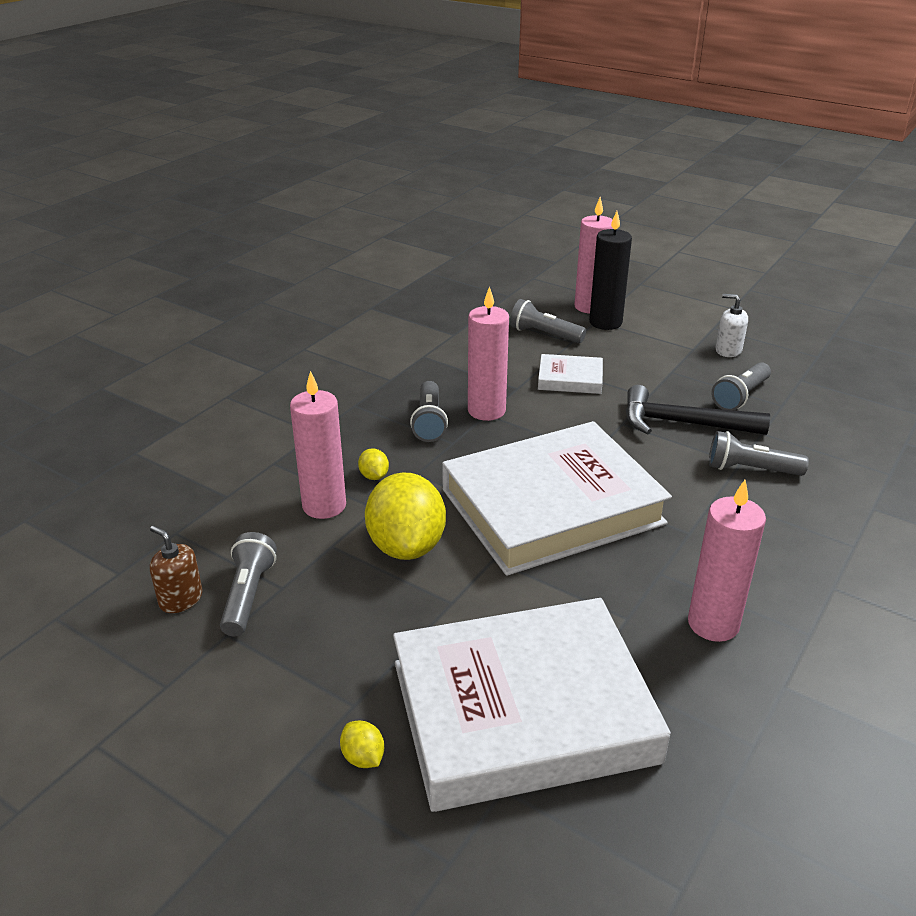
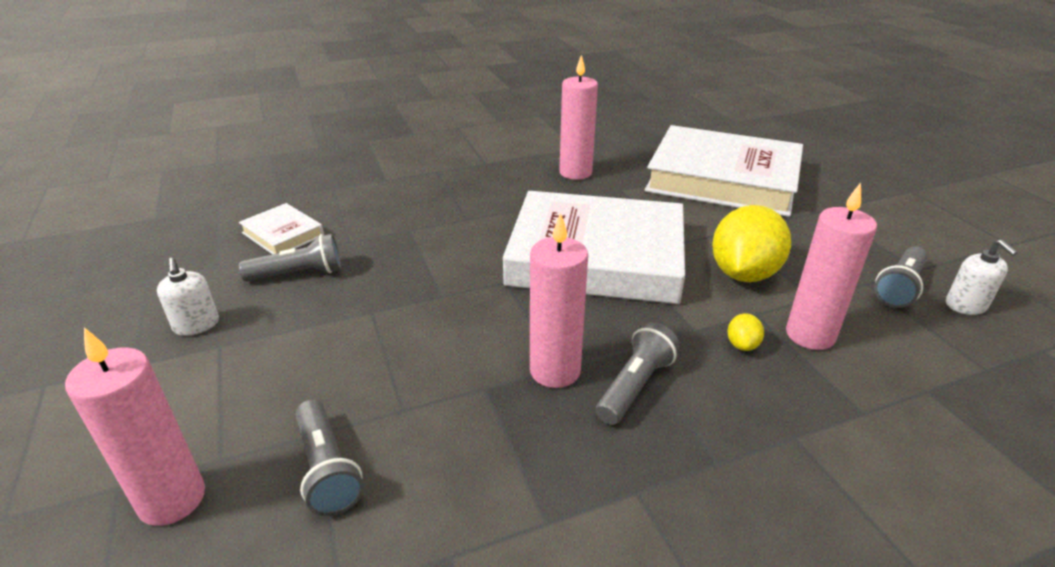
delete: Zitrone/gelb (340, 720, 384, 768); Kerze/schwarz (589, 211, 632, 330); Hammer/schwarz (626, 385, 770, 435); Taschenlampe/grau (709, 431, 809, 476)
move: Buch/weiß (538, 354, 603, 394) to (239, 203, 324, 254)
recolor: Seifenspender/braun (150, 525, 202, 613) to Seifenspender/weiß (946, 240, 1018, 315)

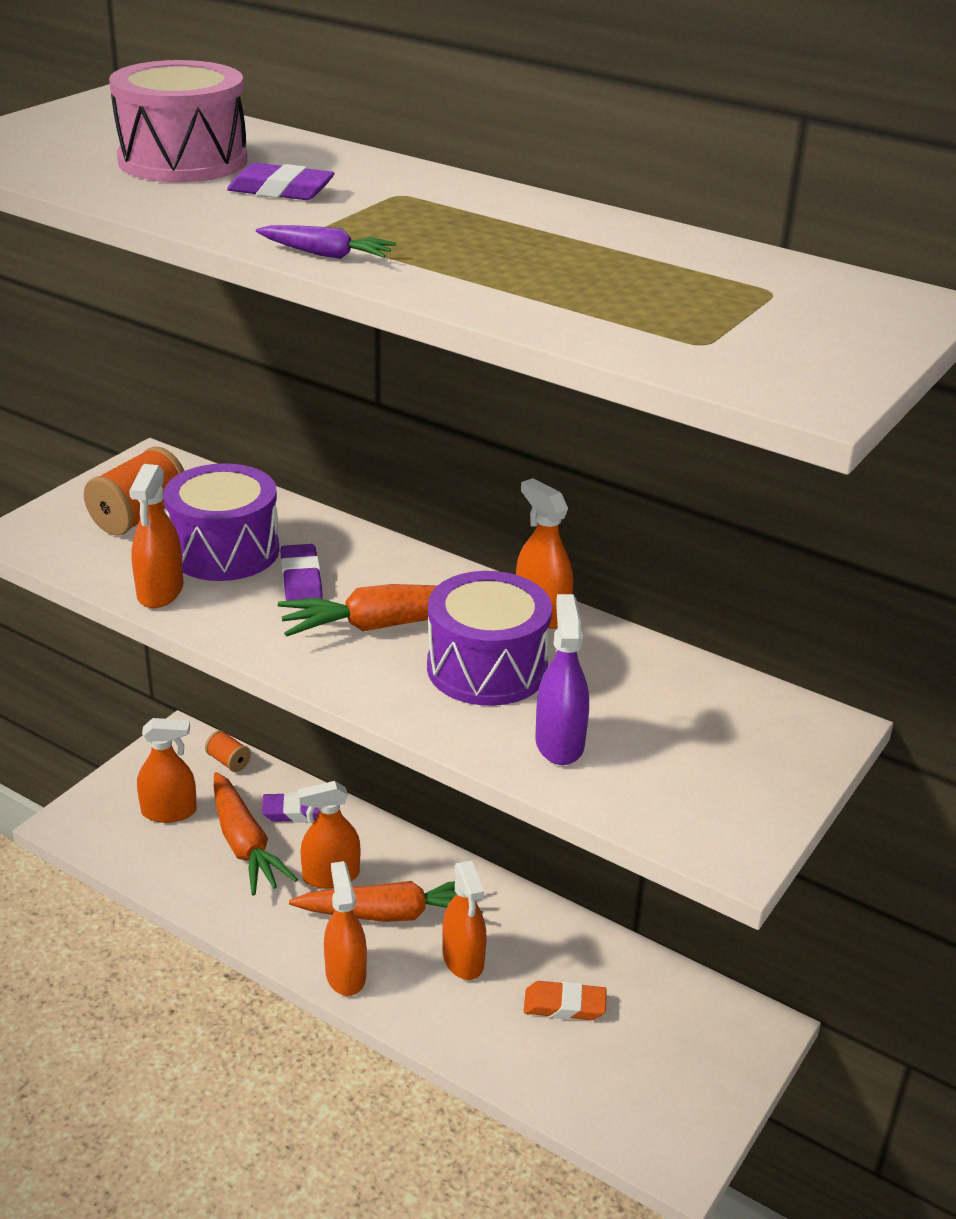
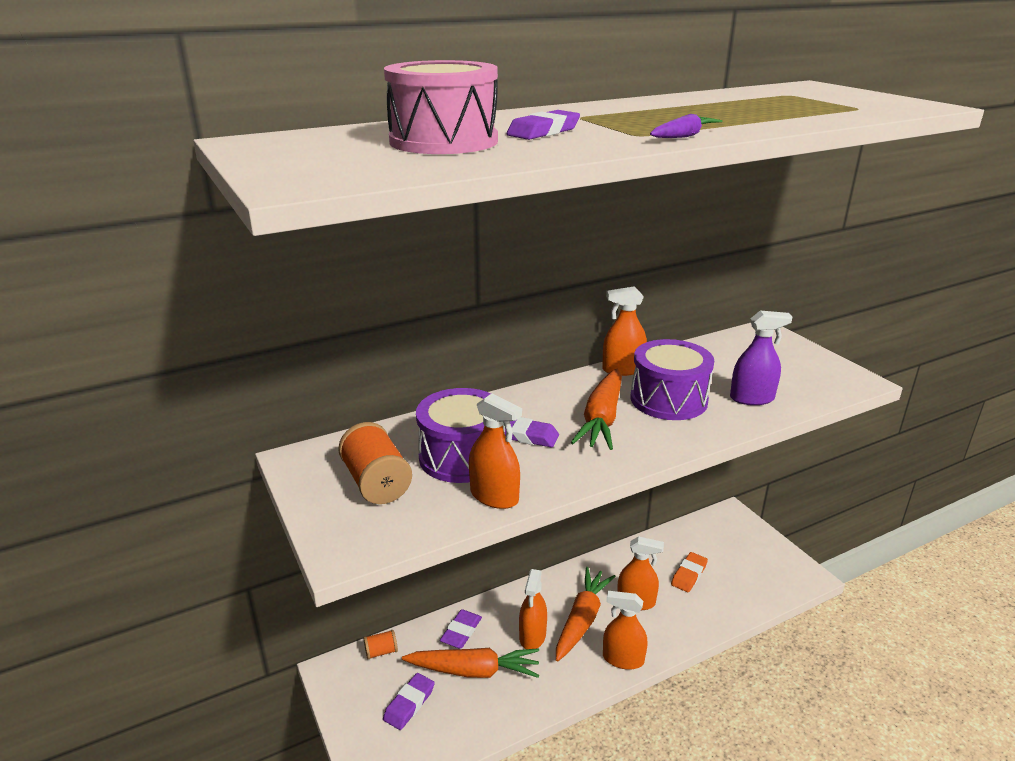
replace: Sprühflasche/orange (137, 718, 197, 823) to Radiergummi/lila (383, 673, 435, 730)
rotate: Sprühflasche/lila (535, 594, 589, 765) = (730, 310, 792, 405) 150 degrees clockwise

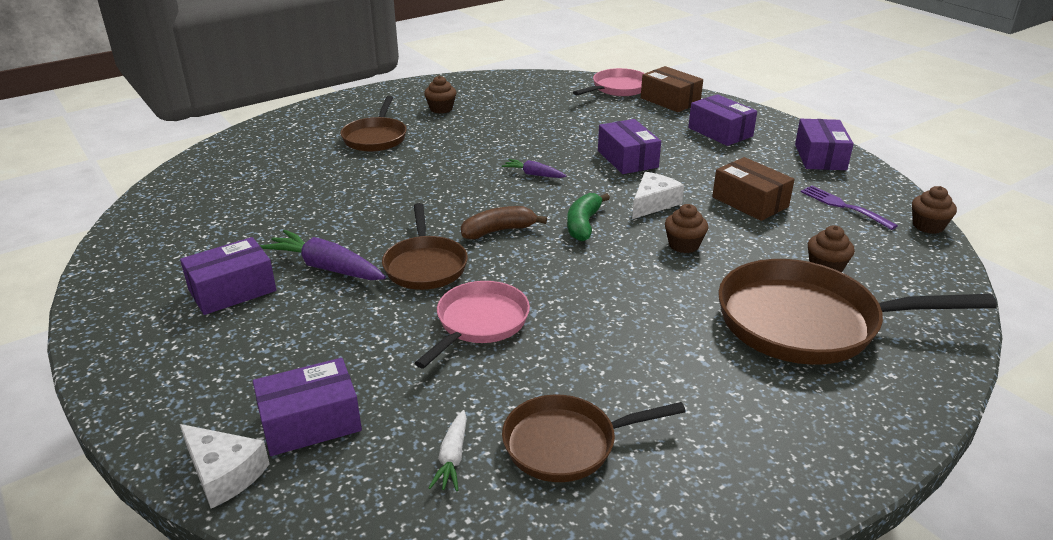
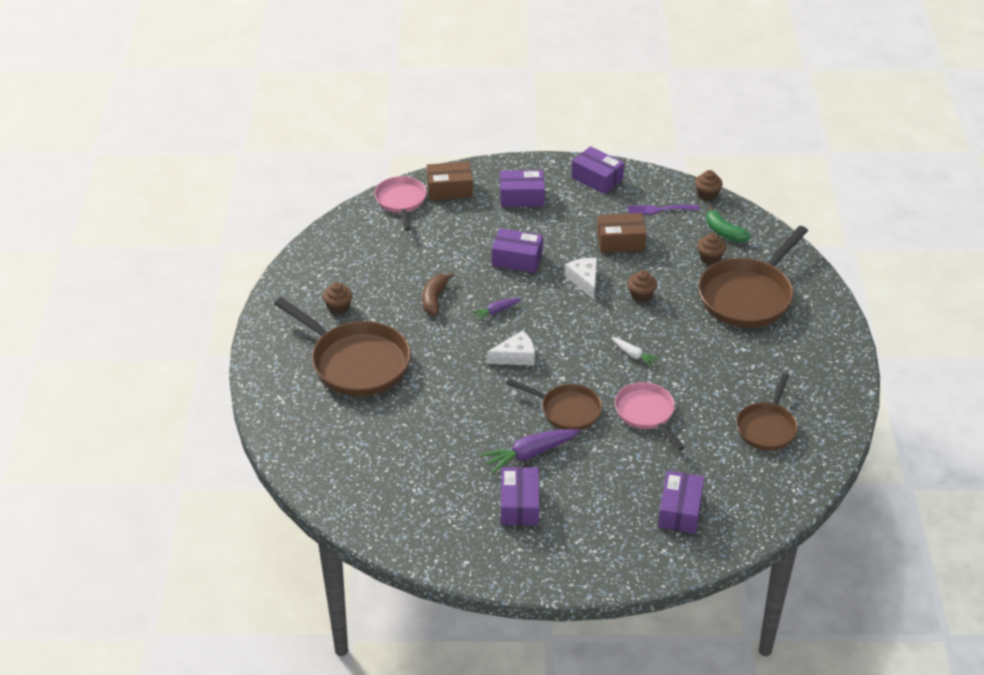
move: Käse/weiß (180, 424, 270, 509) to (487, 330, 535, 366); Karotte/weiß (429, 410, 467, 491) to (611, 337, 659, 367); Banane/braun (461, 206, 547, 239) to (422, 272, 455, 315); Banane/grün (567, 193, 610, 241) to (706, 206, 751, 242)
resize: Pfanne/braun (341, 96, 407, 152) = (274, 297, 411, 396) x1.68

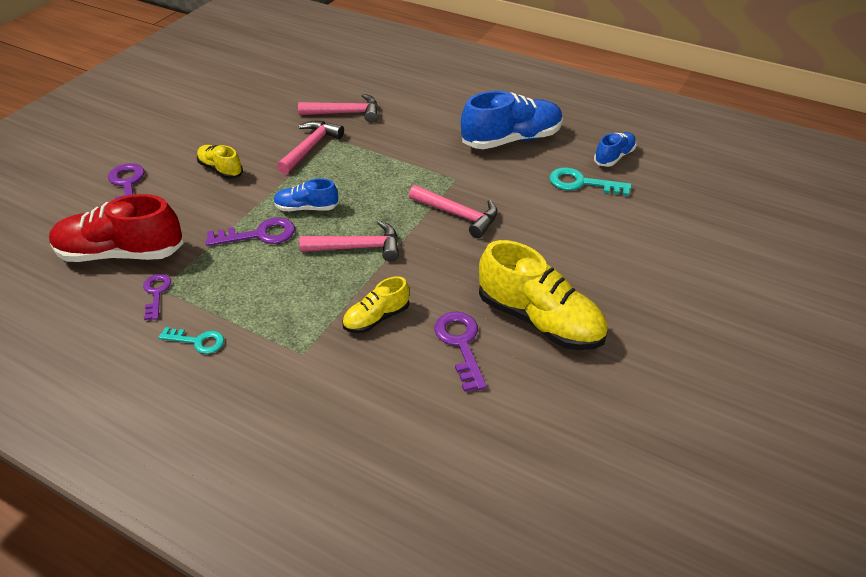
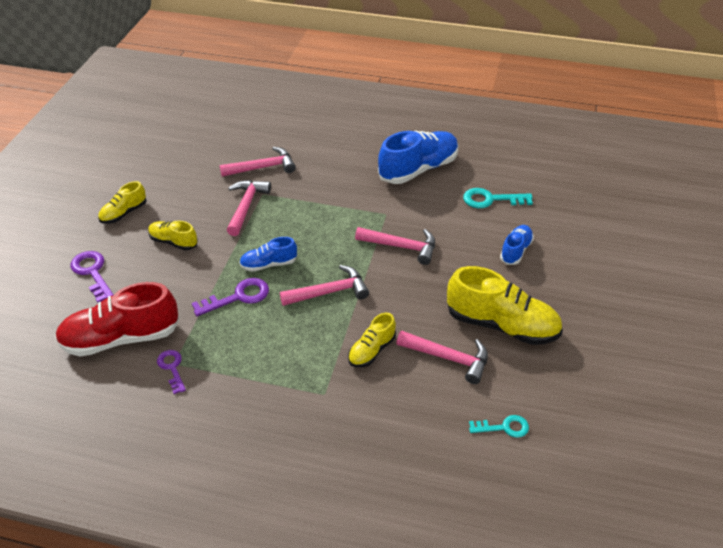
insert: Schuh/gelb (98, 181, 147, 224)
move: Schlüssel/türkis (158, 327, 224, 354) to (469, 415, 529, 438); Schuh/blau (594, 132, 637, 167) to (500, 225, 534, 265)
replace: Schlüssel/lila (434, 312, 487, 392) to Hammer/rosa (396, 330, 488, 384)

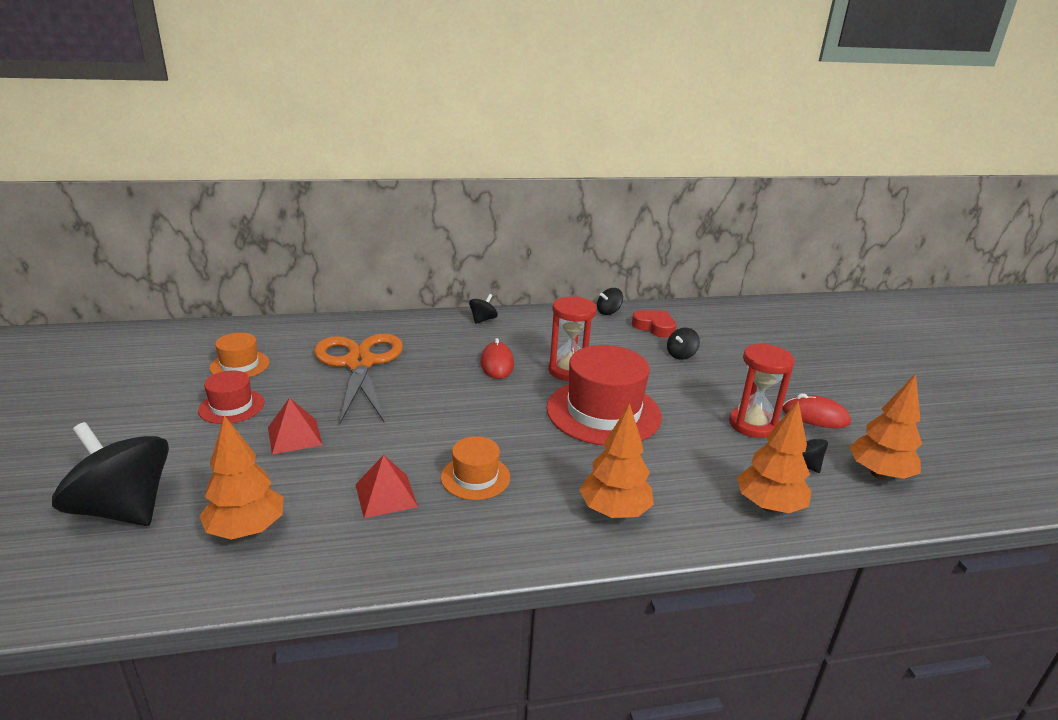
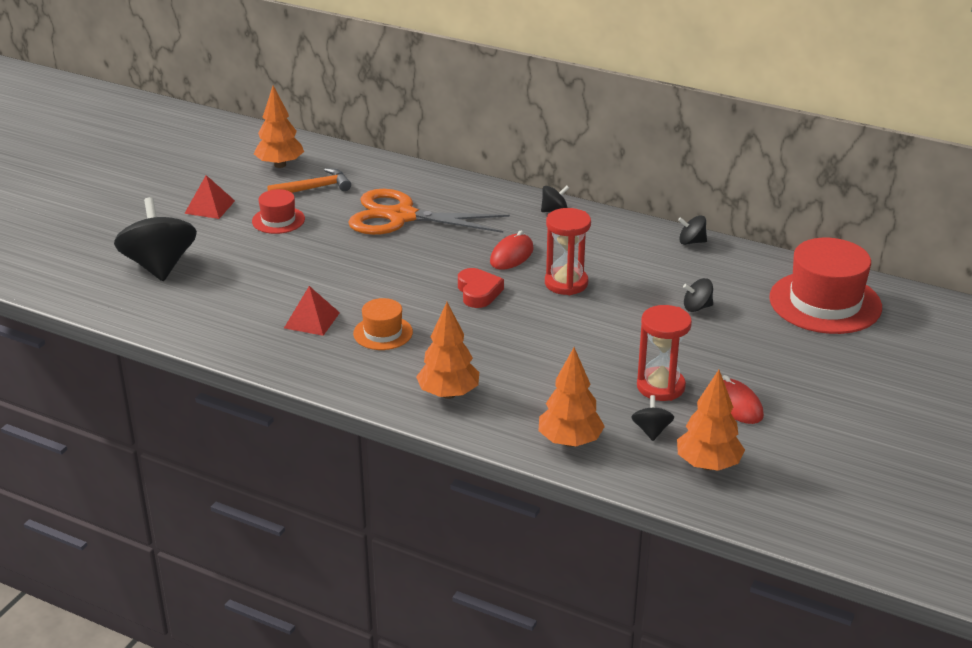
move: Baum/orange (199, 415, 284, 540) to (254, 86, 304, 168); Pyramide/rot (268, 398, 322, 454) to (184, 175, 235, 219); Hut/rot (547, 345, 662, 445) to (769, 238, 882, 334); Herz/rot (632, 310, 676, 338) to (458, 268, 504, 308)
replace: Hut/orange (209, 333, 269, 377) to Hammer/orange (267, 168, 351, 193)
rotate: Schere/orange (314, 334, 403, 423) = (348, 189, 510, 235) 105 degrees counterclockwise

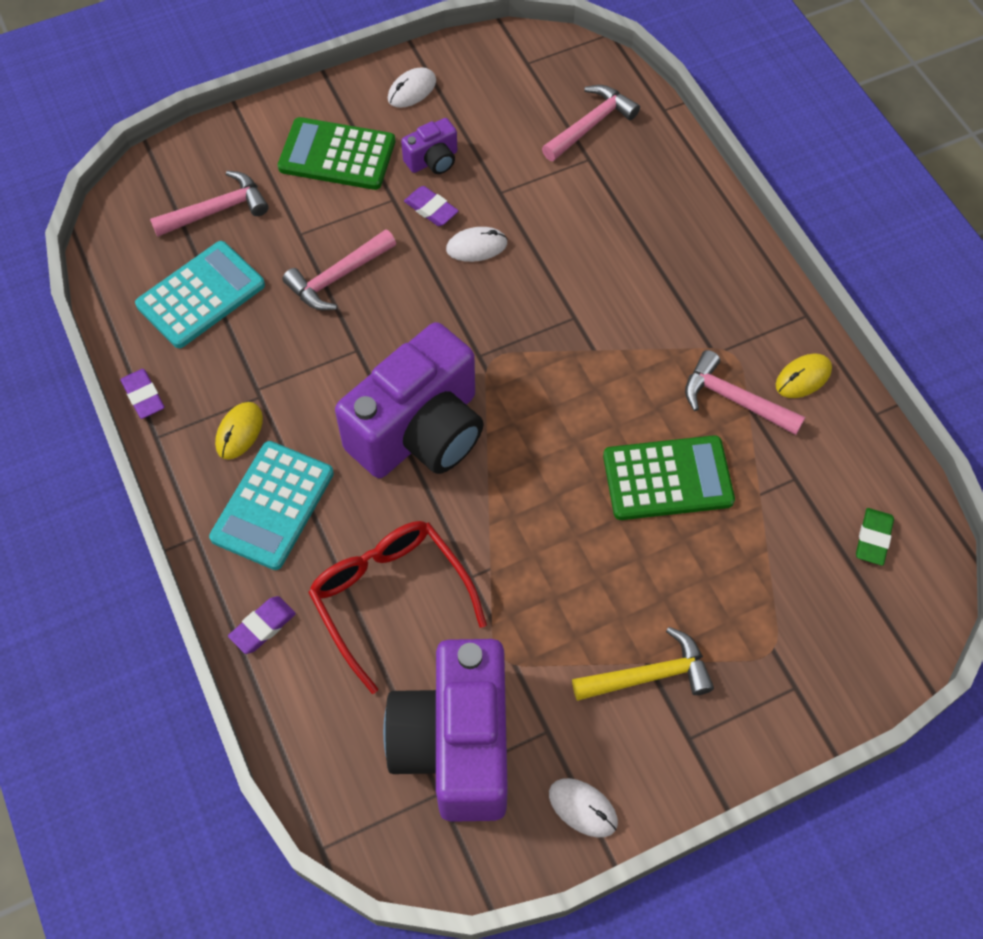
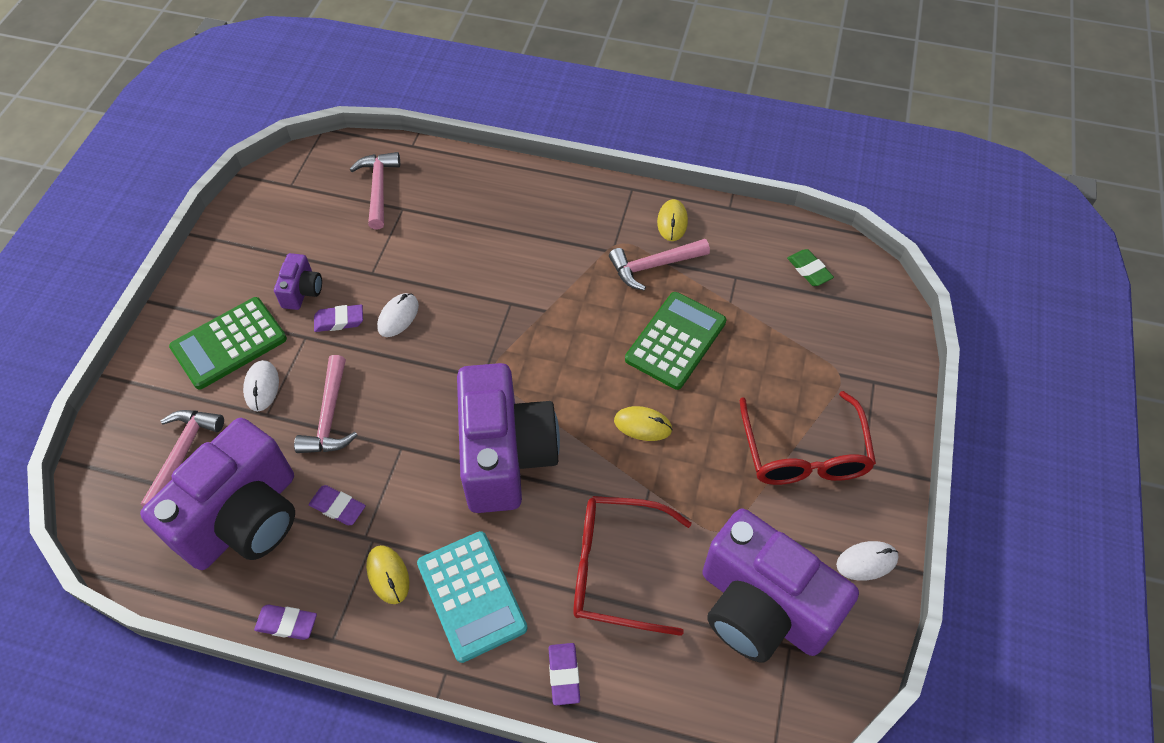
insert: Radiergummi/lila (308, 485, 366, 525); Computermaus/gelb (614, 406, 672, 441)
move: Computermaus/weiß (388, 67, 436, 108) to (243, 360, 279, 411)
replace: Taschenrechner/türkis (135, 241, 265, 348) to Kamera/lila (140, 418, 295, 570); Hammer/gelb (572, 627, 714, 701) to Brille/rot (740, 391, 876, 485)

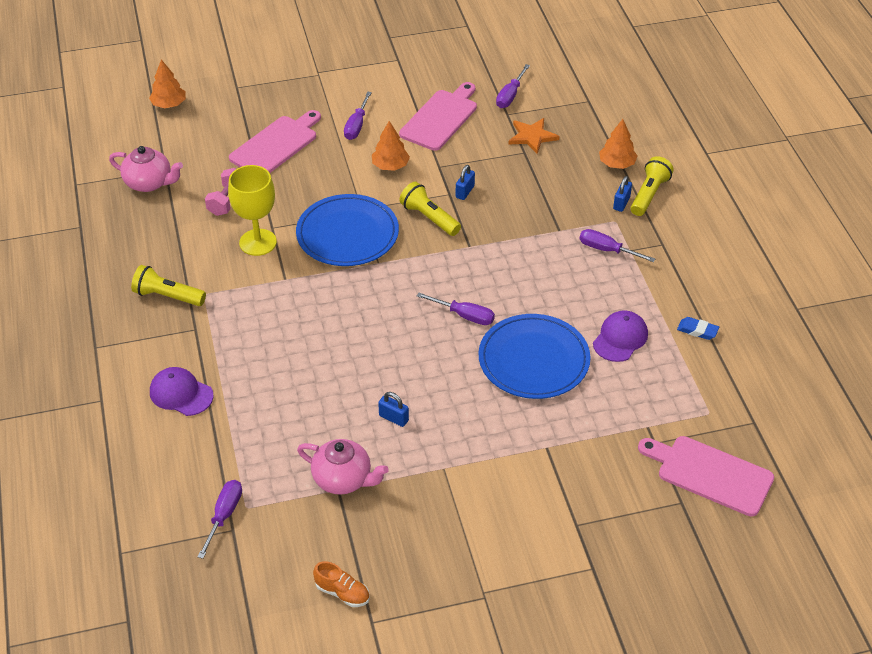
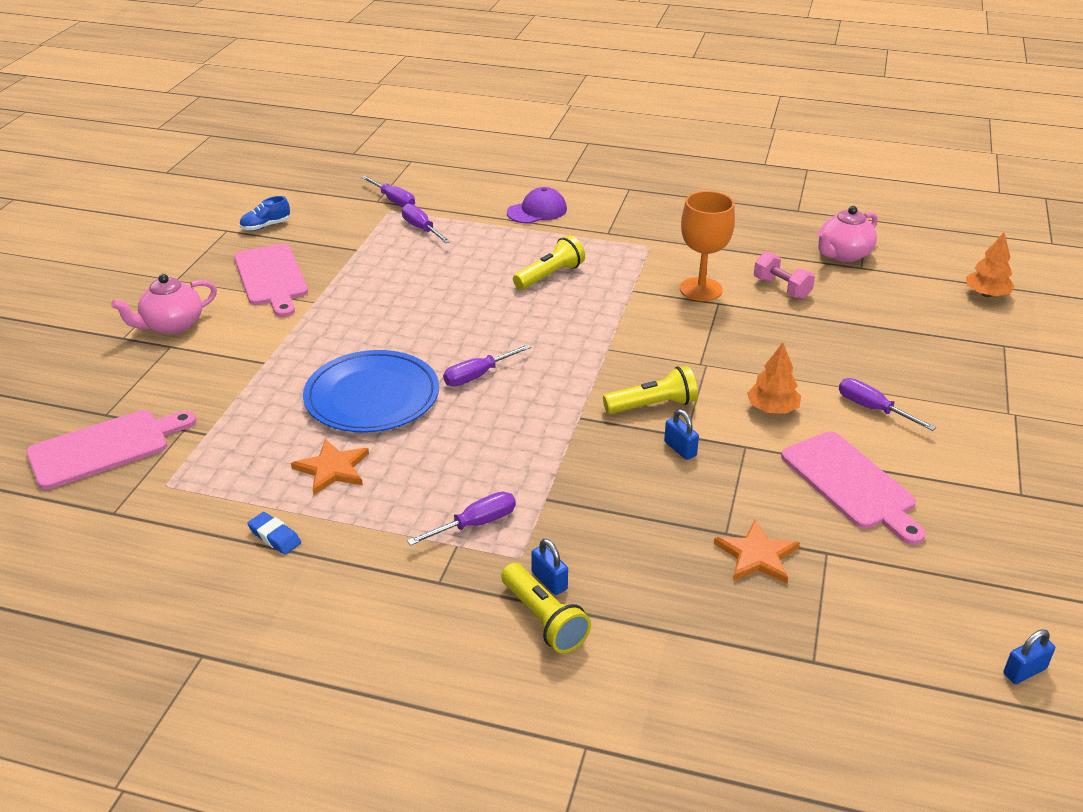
delete: Teller/blau (296, 194, 399, 266); Baum/orange (599, 119, 637, 169)
move: Taschenlampe/gelb (131, 265, 206, 306) to (513, 235, 585, 290); Schneidebrett/rosa (229, 110, 321, 173) to (234, 244, 308, 317); Teekanne/rosa (297, 439, 389, 495) to (111, 274, 217, 334); Vorhängeschloss/blau (378, 392, 409, 427) to (1003, 629, 1055, 684); Schraubenzieher/lila (496, 64, 530, 108) to (402, 204, 451, 243)
replace: Kappe/lila (593, 310, 648, 362) to Stern/orange (291, 439, 369, 495)
recolor: Kelch/gelb (228, 165, 277, 256) to Kelch/orange (680, 191, 735, 301); Schuh/orange (313, 561, 370, 607) to Schuh/blau (239, 196, 290, 231)
rotate: Radiergummi/blau (677, 317, 719, 340) = (247, 512, 301, 555) 75 degrees clockwise

